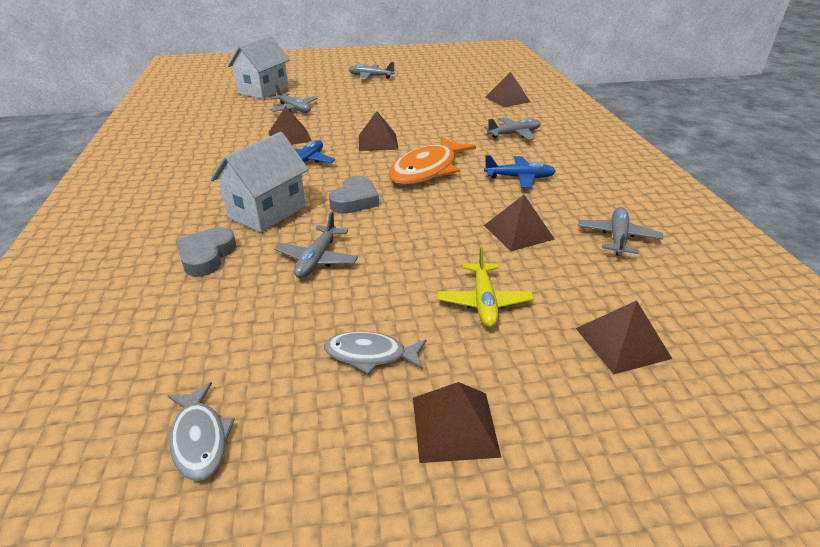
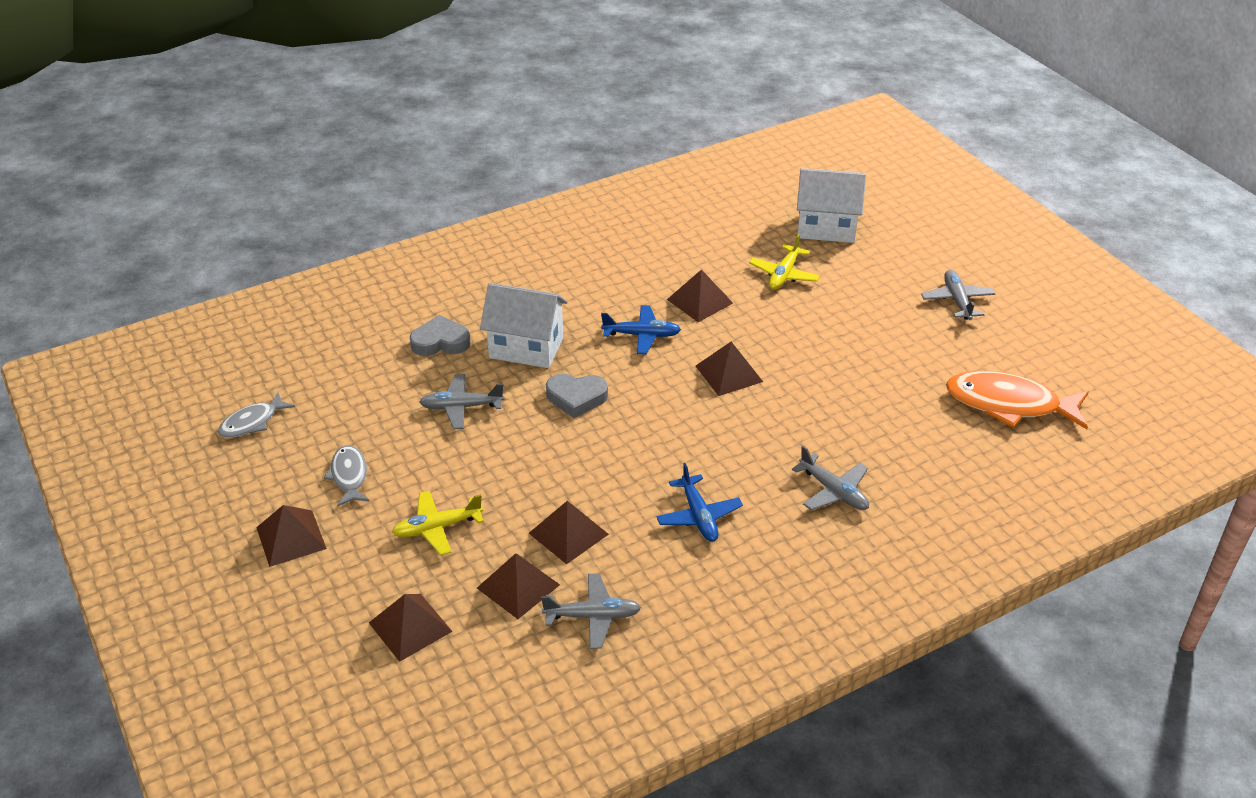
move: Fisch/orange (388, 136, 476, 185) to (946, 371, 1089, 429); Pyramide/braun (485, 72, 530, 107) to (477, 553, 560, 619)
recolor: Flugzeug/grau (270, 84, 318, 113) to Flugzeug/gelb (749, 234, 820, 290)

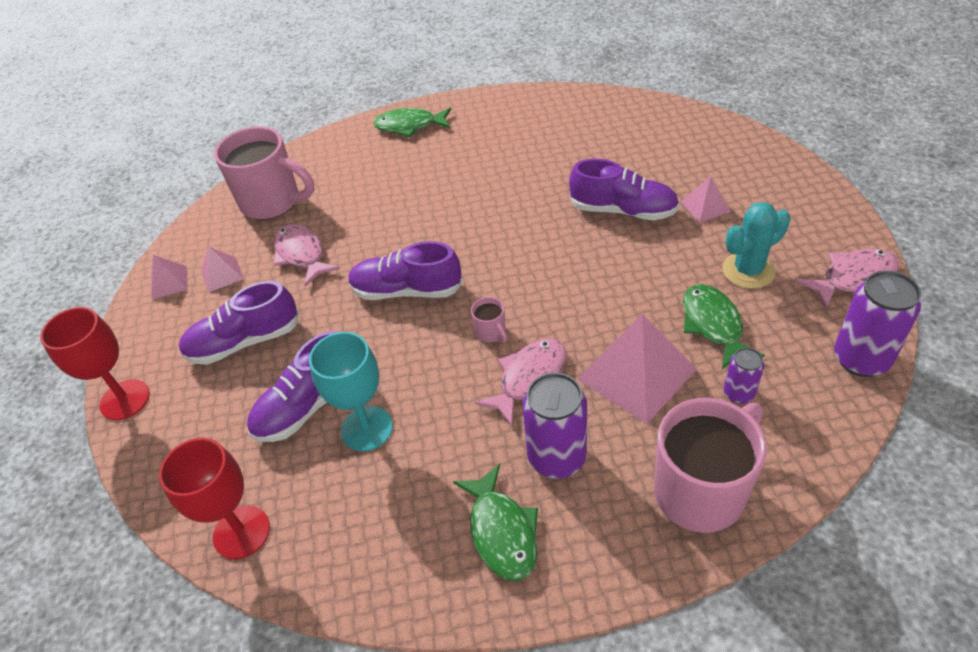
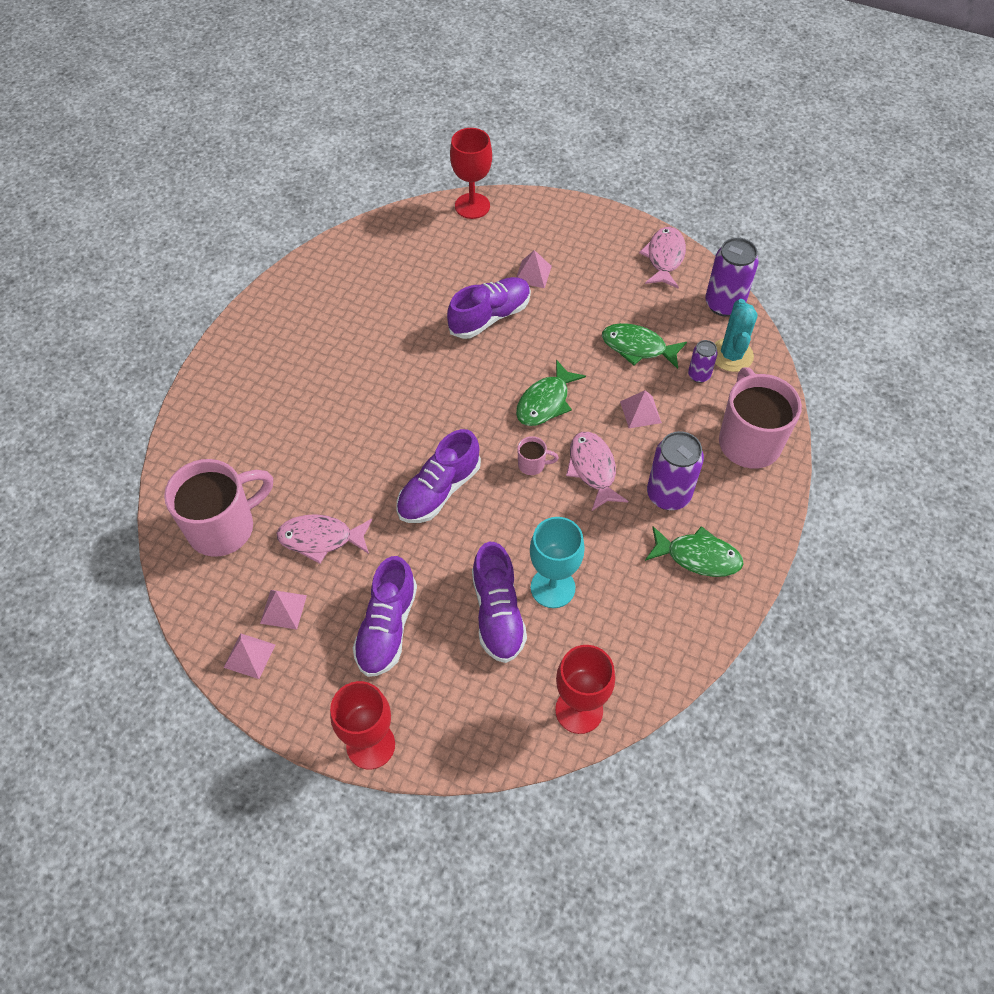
insert: Kelch/rot (450, 128, 492, 219)
move: Fisch/grün (373, 108, 451, 137) to (516, 360, 586, 426); Kaktus/türkis (722, 202, 790, 289) to (714, 299, 757, 372)
resize: Pyramide/rosa (577, 313, 697, 424) = (620, 390, 662, 428) x0.50

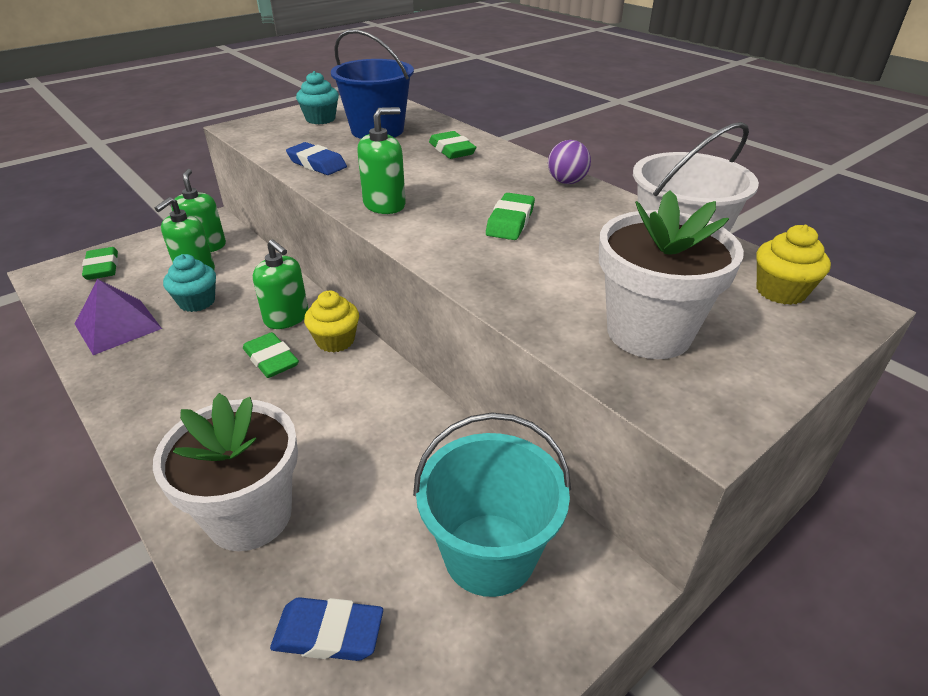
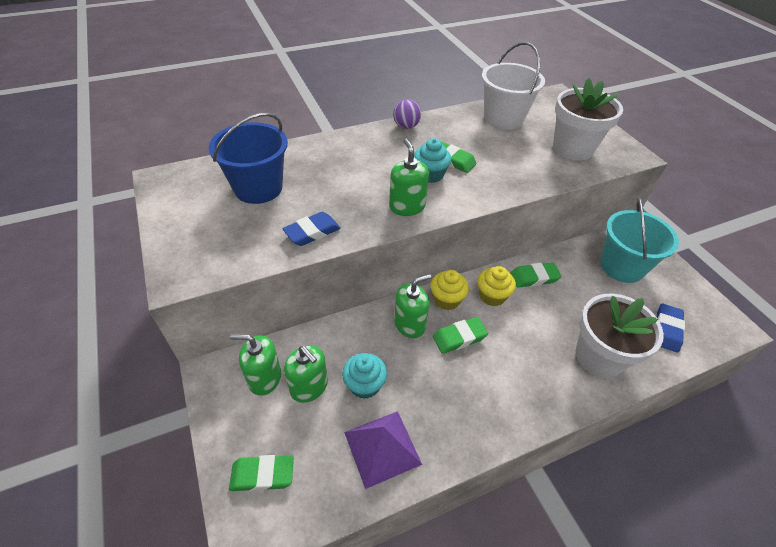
move: Muffin/türkis (296, 71, 339, 124) to (414, 138, 451, 183); Radiergummi/grün (429, 131, 476, 159) to (510, 262, 562, 288); Muffin/gelb (756, 225, 831, 305) to (477, 266, 516, 306)

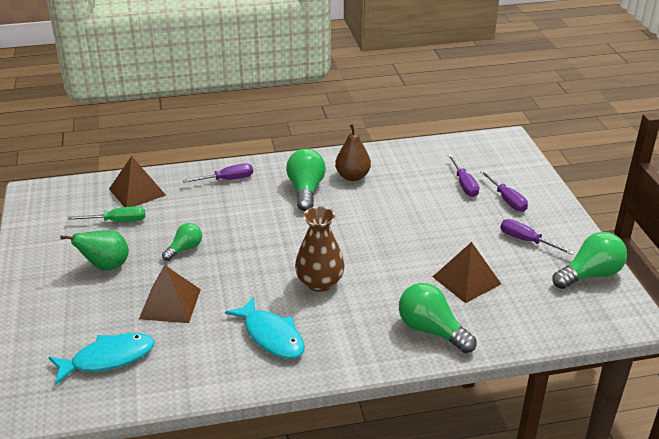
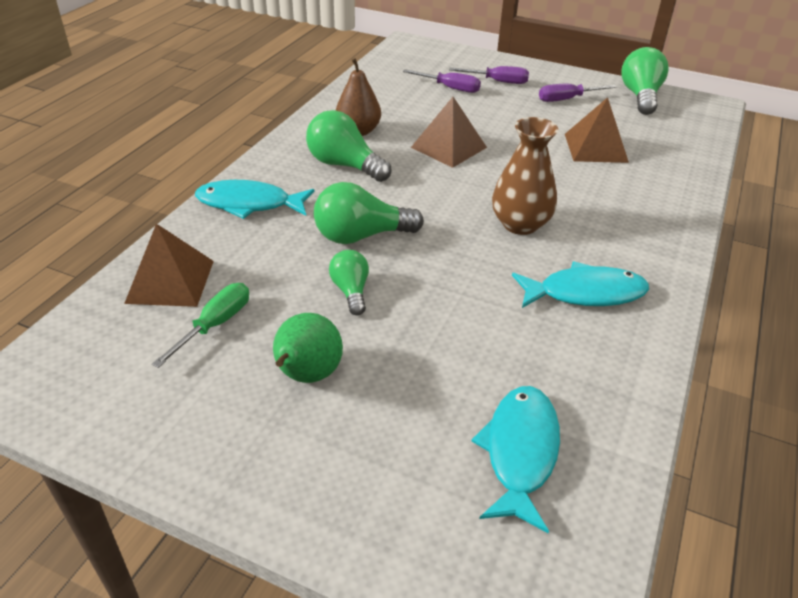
move: Pyramide/braun (139, 265, 201, 323) to (411, 97, 487, 168); Glühbirne/grün (399, 283, 476, 353) to (314, 182, 424, 244)
replace: Schraubenzieher/lila (182, 163, 253, 183) to Fisch/türkis (195, 180, 315, 219)

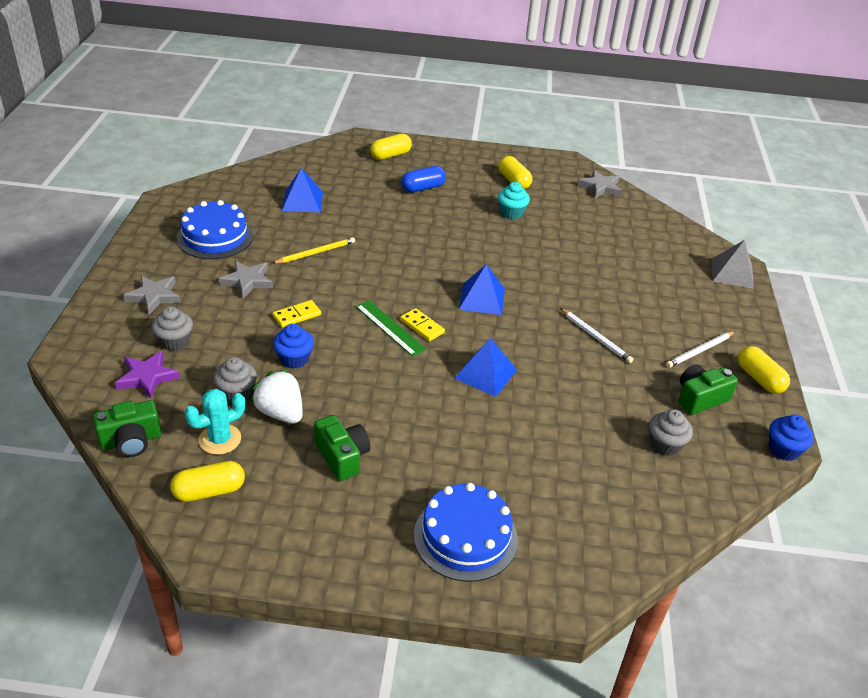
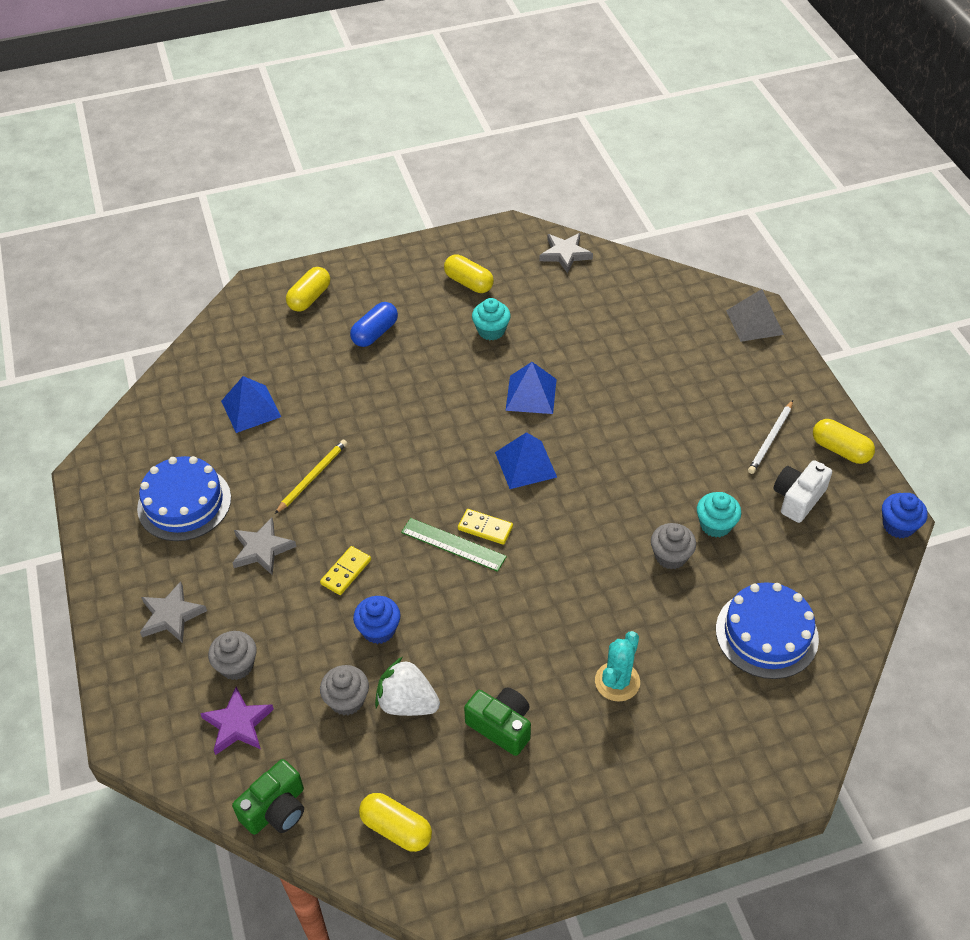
delete: Bleistift/weiß (560, 308, 633, 363)
insert: Muffin/türkis (697, 492, 741, 537)
move: Kaktus/türkis (185, 389, 245, 455) to (595, 631, 640, 702); Kuchen/blau (414, 483, 518, 582) to (716, 582, 819, 679); Pyramide/blau (454, 338, 517, 397) to (505, 362, 557, 414); Muffin/grau (649, 409, 693, 456) to (651, 523, 696, 569)
recolor: Kamera/grün (678, 364, 738, 415) to Kamera/weiß (773, 460, 832, 523)
rotate: Kapsel/gelb (171, 461, 245, 502) = (359, 793, 432, 852) 75 degrees clockwise

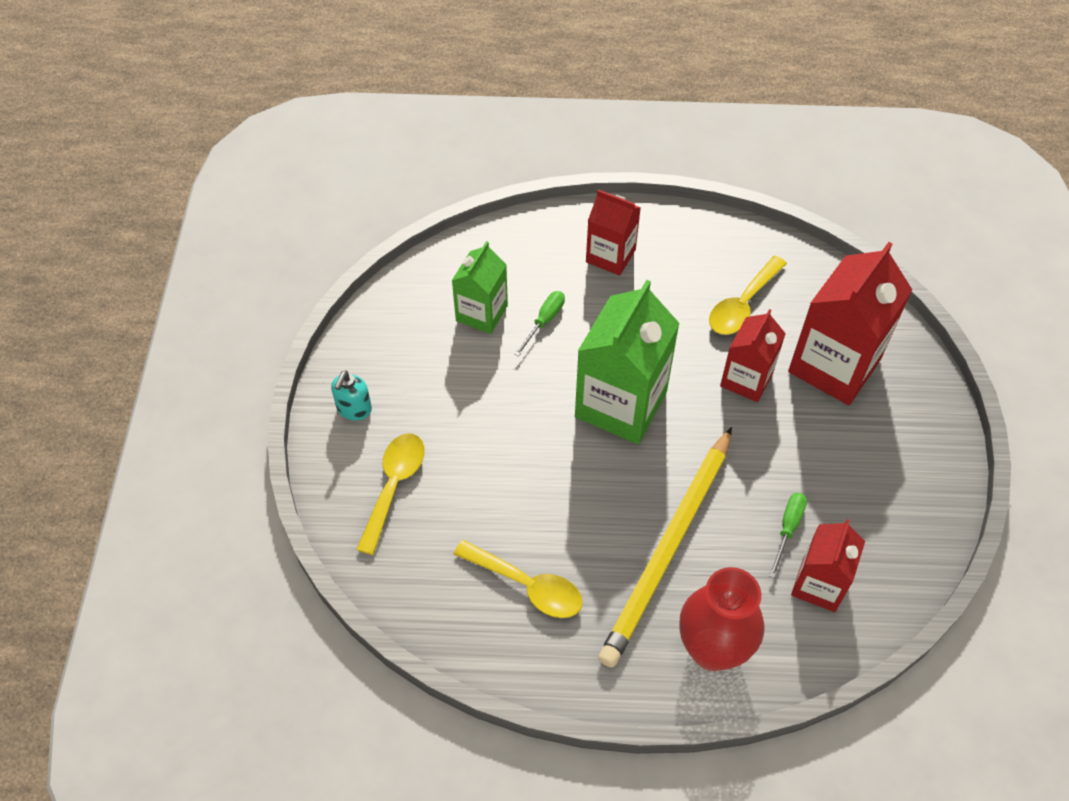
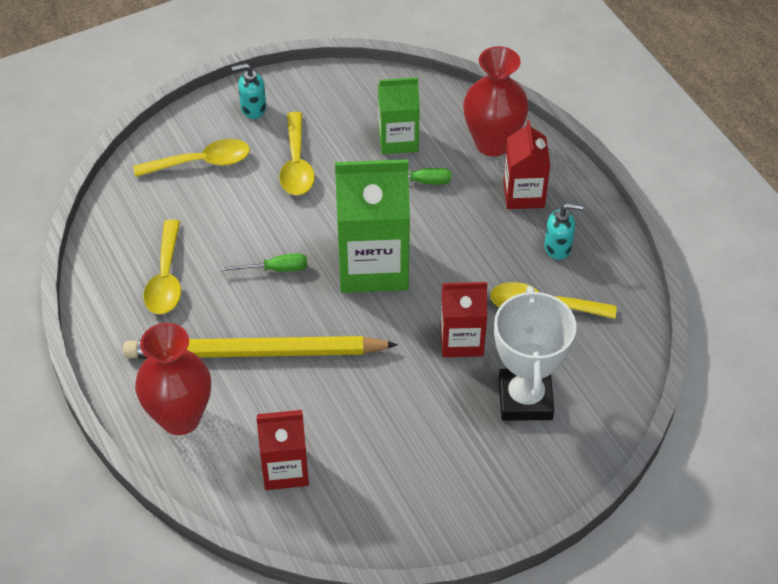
insert: Löffel/gelb (279, 112, 315, 195); Vase/rot (463, 46, 529, 157); Seifenspender/türkis (544, 203, 583, 260)
move: Schraubenzieher/grün (769, 493, 807, 578) to (220, 253, 307, 272)
replace: Getränkekarton/rot (788, 242, 912, 405) to Pokal/weiß (494, 286, 577, 421)

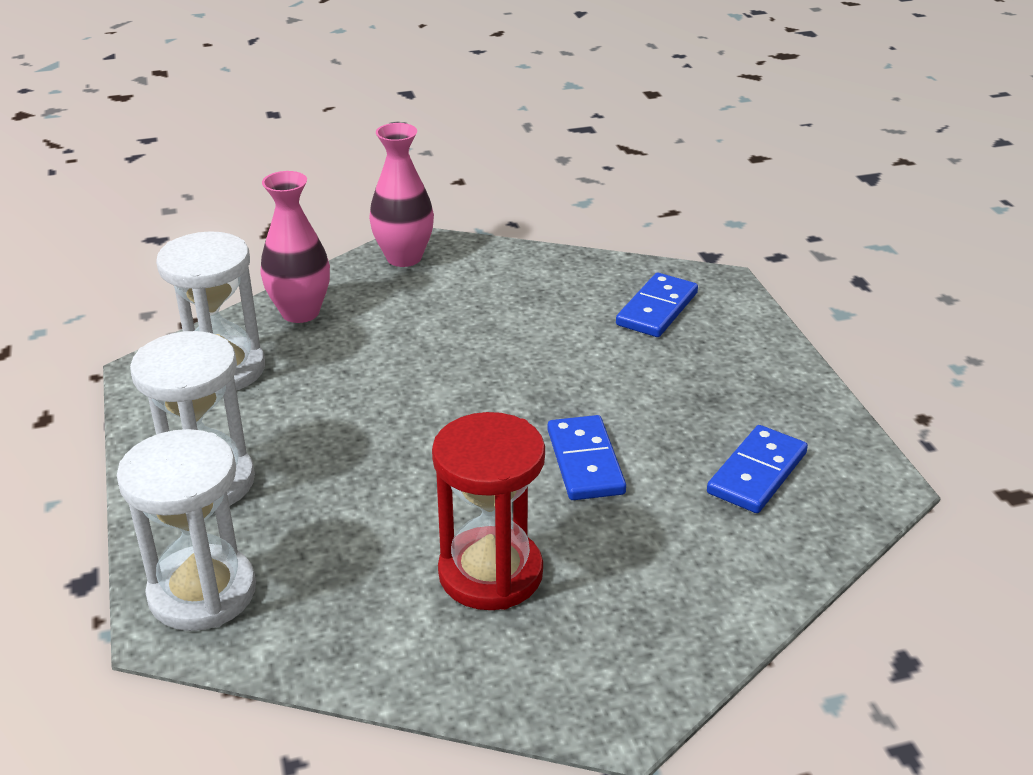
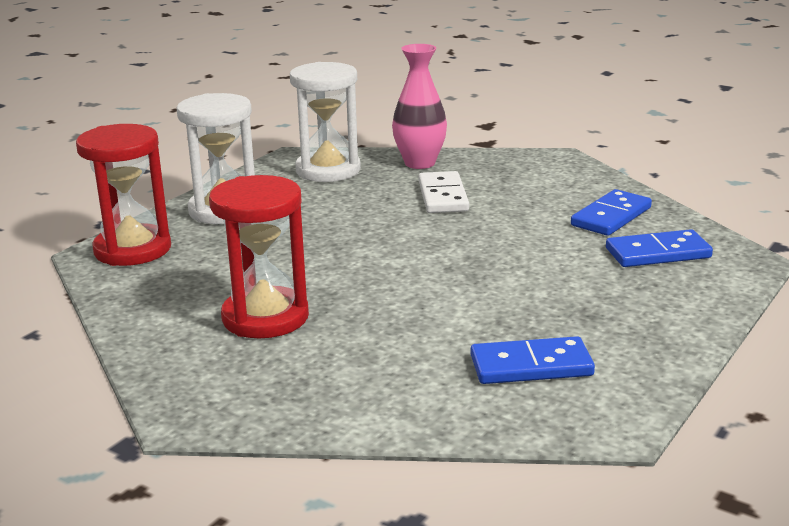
delete: Vase/rosa (369, 123, 434, 267)
insert: Dominostein/weiß (418, 171, 469, 213)
move: Dominostein/blau (548, 415, 626, 500) to (571, 189, 652, 236)
recolor: Sanduhr/weiß (117, 429, 256, 631) to Sanduhr/rot (76, 124, 171, 266)

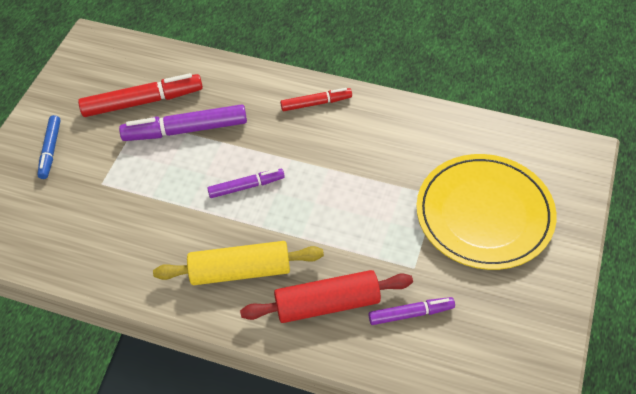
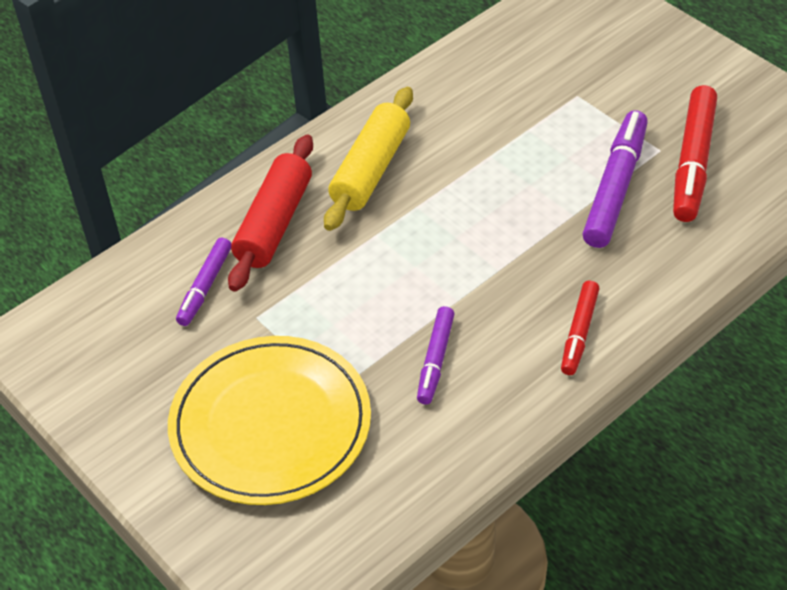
delete: Filzstift/blau (37, 115, 61, 179)
move: Filzstift/lila (207, 169, 285, 198) to (417, 306, 454, 405)

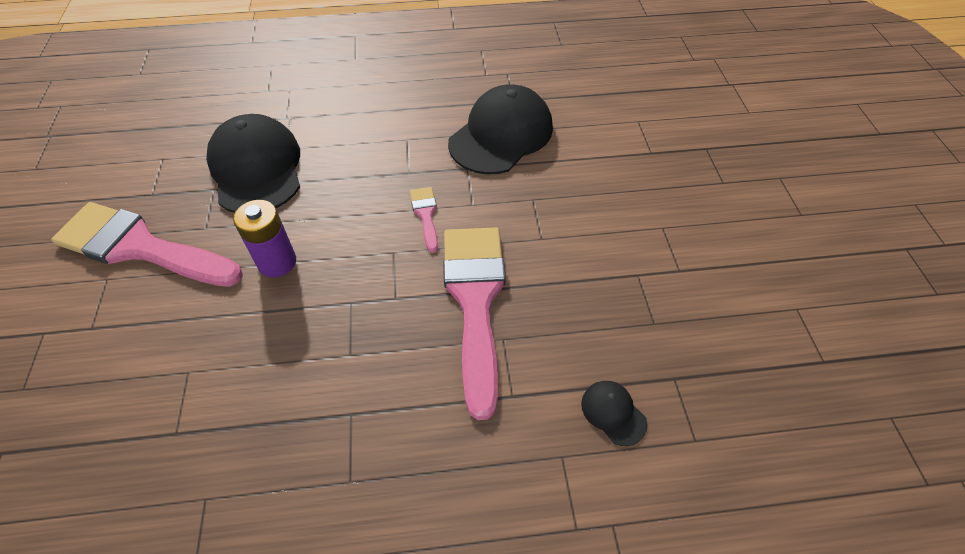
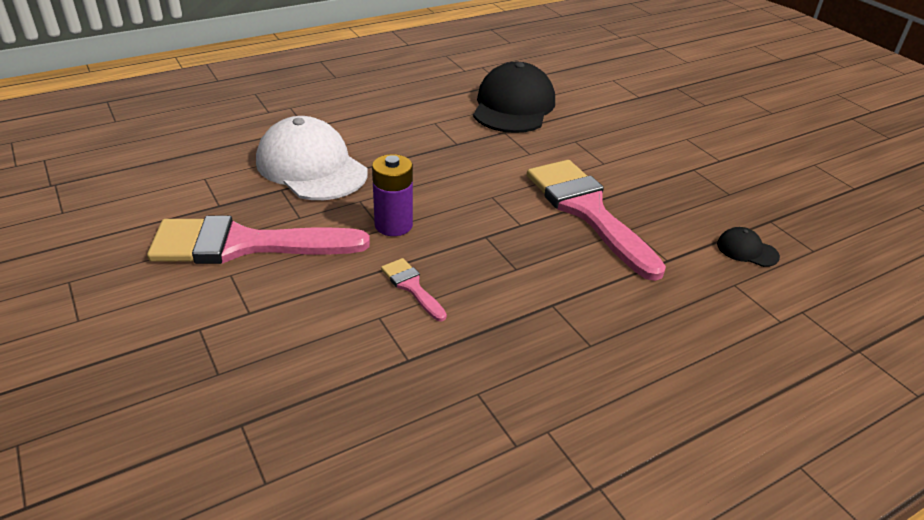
move: Pinsel/rosa (410, 187, 438, 253) to (381, 258, 447, 322)
recolor: Kappe/schwarz (206, 114, 300, 213) to Kappe/weiß (256, 116, 368, 200)

